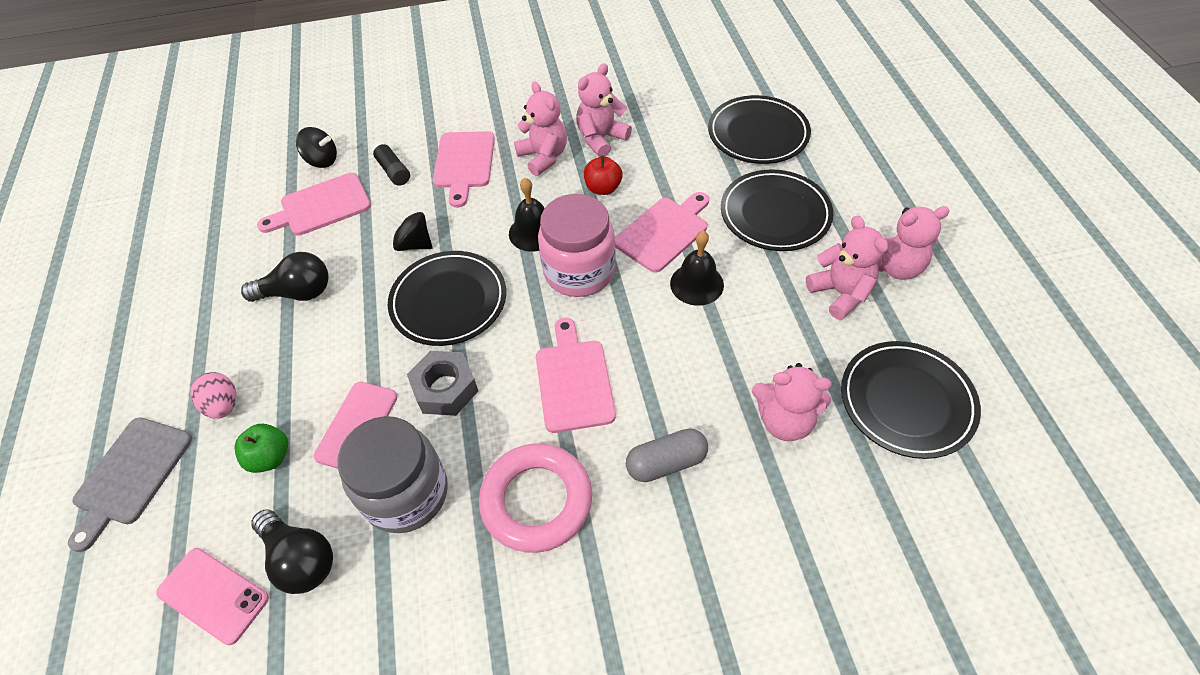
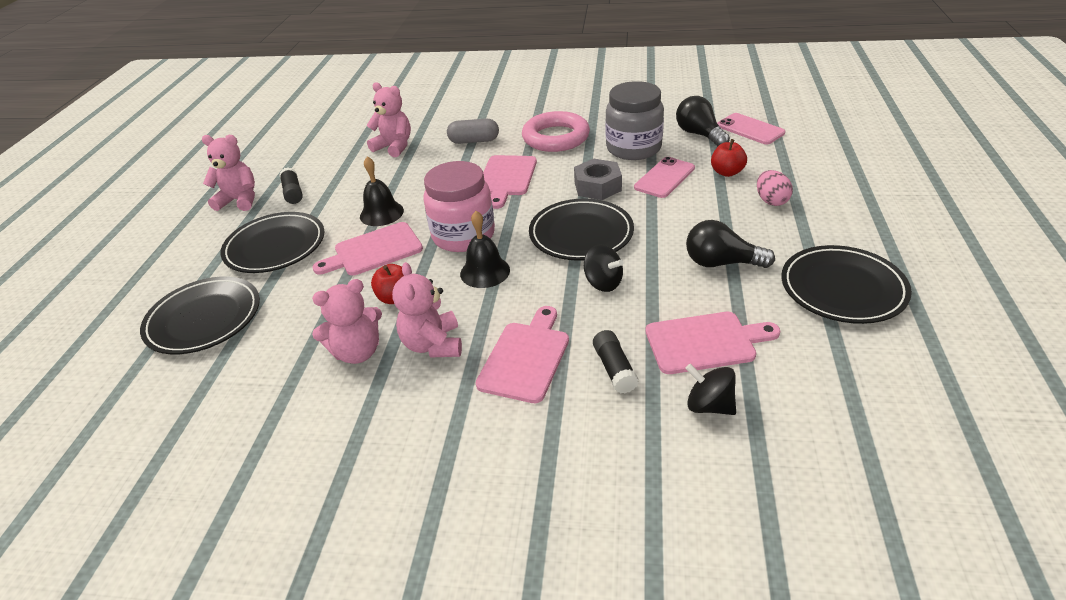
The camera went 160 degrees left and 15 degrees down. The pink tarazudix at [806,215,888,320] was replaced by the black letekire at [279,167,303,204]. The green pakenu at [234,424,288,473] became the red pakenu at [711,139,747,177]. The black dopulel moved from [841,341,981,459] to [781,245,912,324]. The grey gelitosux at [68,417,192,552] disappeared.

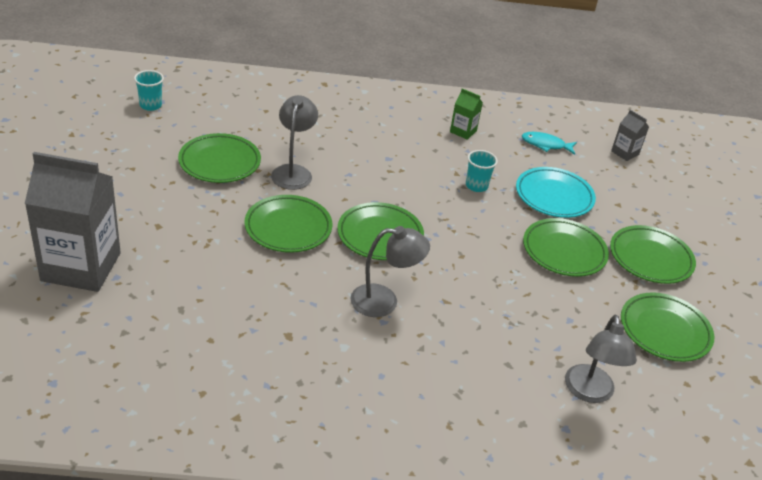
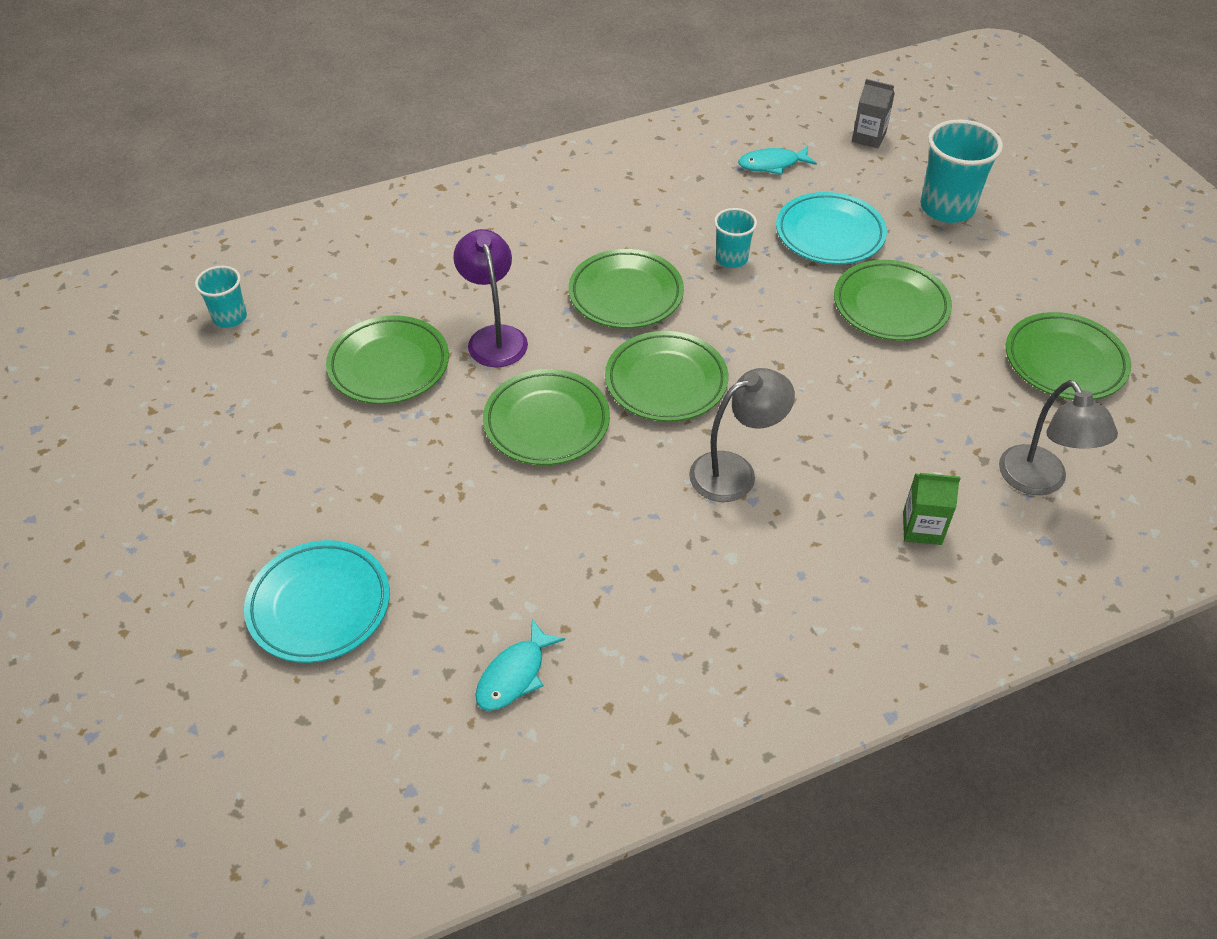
The camera went 20 degrees left and 10 degrees up. The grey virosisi at [25,152,121,292] was replaced by the turquoise dopulel at [244,540,390,663]. The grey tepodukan at [271,95,318,190] became the purple tepodukan at [453,229,528,367]. The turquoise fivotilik at [475,619,565,711] appeared. The green dopulel moved from [610,225,696,284] to [568,249,684,329]. The green virosisi moved from [450,88,483,140] to [903,472,961,545]. The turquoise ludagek at [920,119,1003,223] appeared.

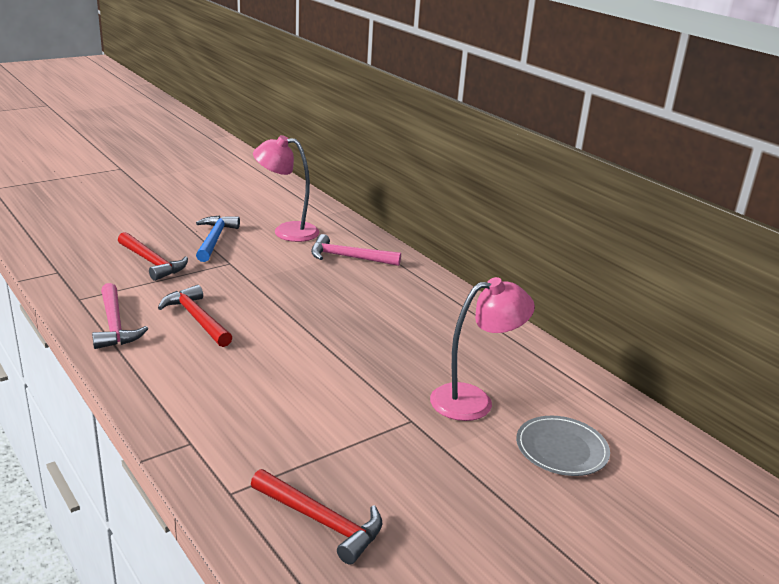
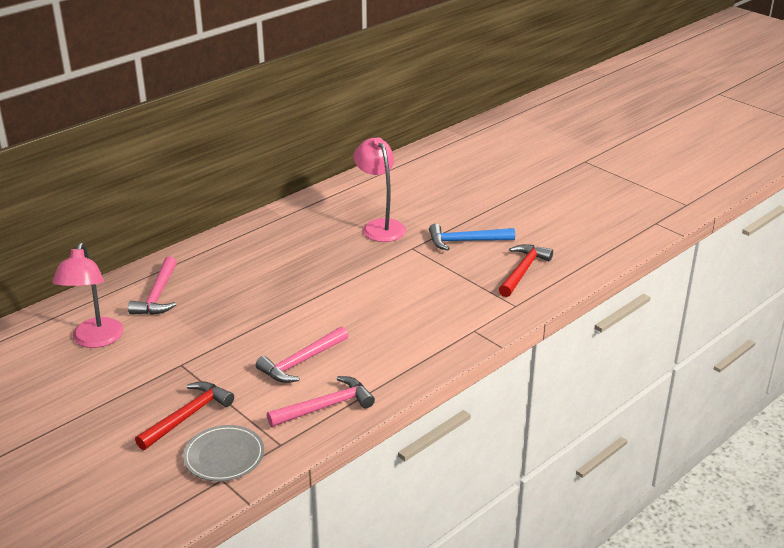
The camera went 95 degrees left and 5 degrees up. The grey dopulel moved from [516,416,610,476] to [183,425,264,481]. The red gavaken at [158,285,233,347] became the pink gavaken at [256,326,348,383]. The blue gavaken moved from [196,216,240,262] to [429,224,515,250].

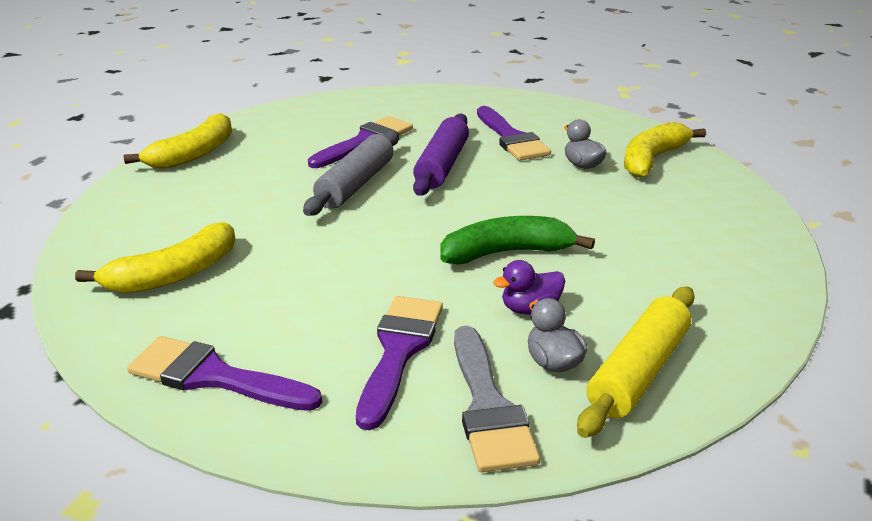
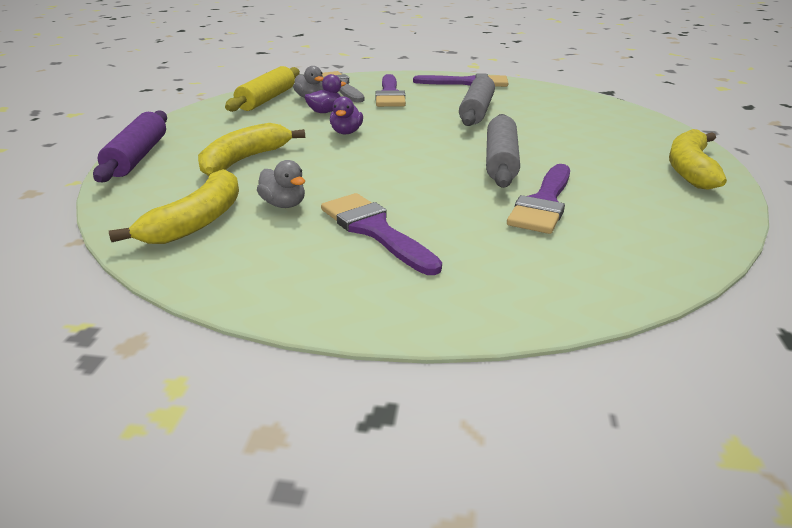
The camera went 165 degrees right and 0 degrees up. The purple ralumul moved from [413,114,469,196] to [93,110,167,182]. The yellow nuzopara moved from [75,222,235,293] to [198,123,305,176]. The green nuzopara at [440,216,595,265] was replaced by the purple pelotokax at [330,96,363,134]. The grey ralumul at [459,76,495,126] appeared.

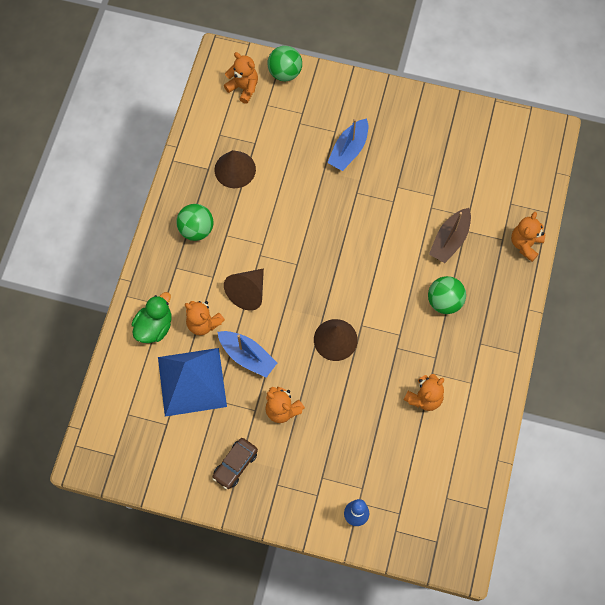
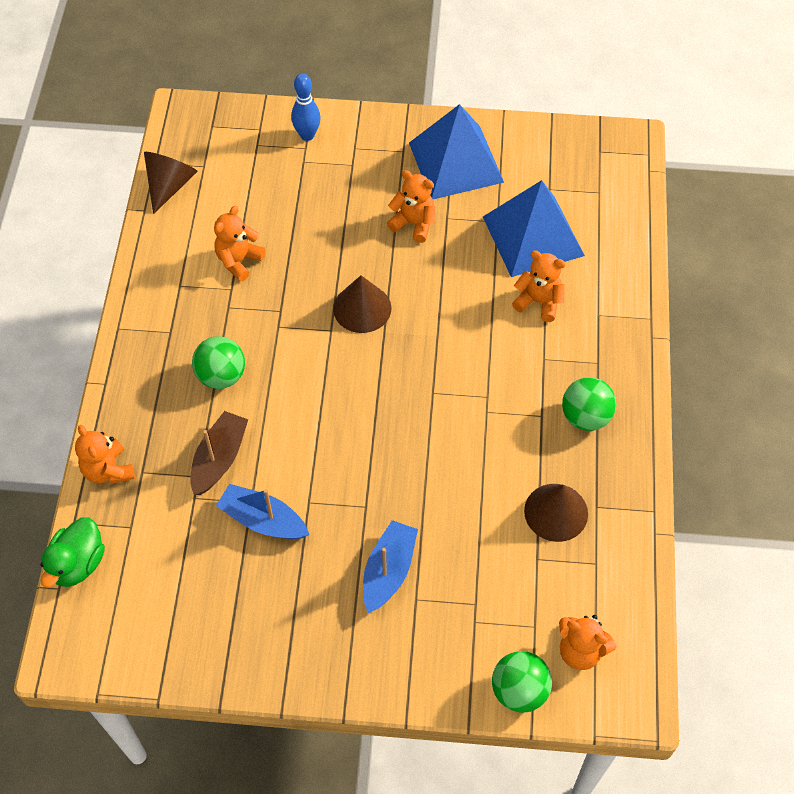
The camera went 170 degrees right and 10 degrees down. The green pelotokax moved from [132,292,171,343] to [40,518,105,587]. The orange tarazudix at [511,212,545,262] turned 135 degrees clockwise. The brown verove moved from [224,268,264,311] to [144,152,198,214]. The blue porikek moved from [218,331,277,378] to [216,484,309,539]. The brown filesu at [212,438,258,489] was replaced by the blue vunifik at [409,104,504,199].

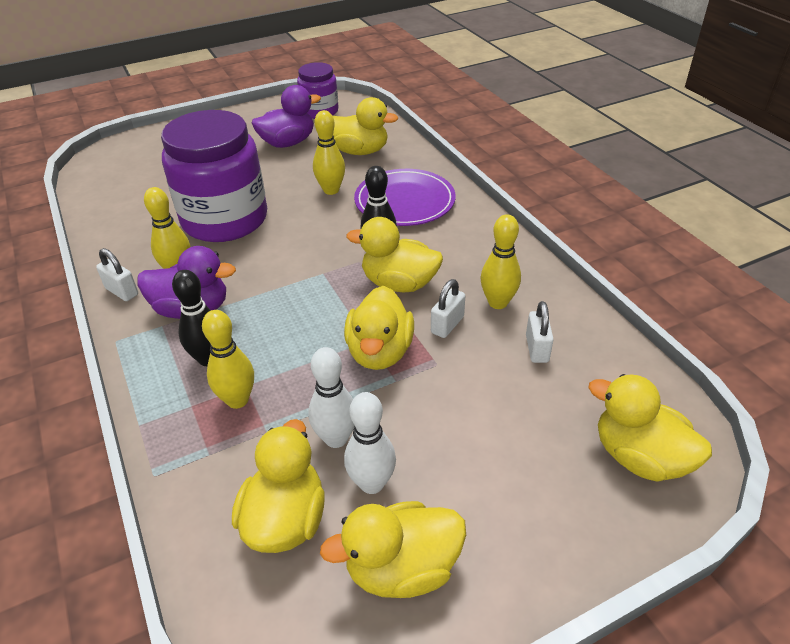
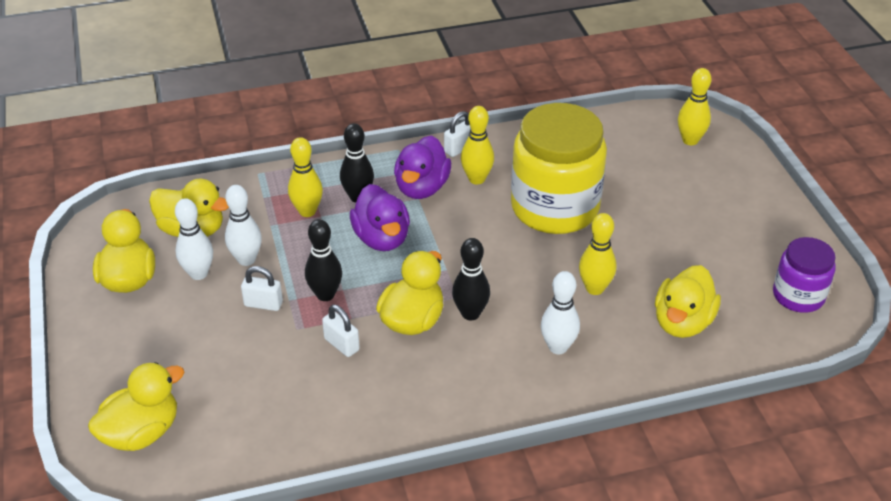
The camera went 100 degrees right and 0 degrees up. The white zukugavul moved from [526,301,554,363] to [241,266,283,311]. The yellow pelotokax at [344,286,414,370] was replaced by the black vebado at [305,219,342,301]. The purple pelotokax moved from [252,85,321,148] to [350,184,410,251]. The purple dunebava at [161,110,267,242] became the yellow dunebava at [511,103,607,234]. The purple dopulel at [354,169,456,226] was replaced by the white vebado at [541,271,580,354]. The yellow vebado moved from [481,214,521,309] to [678,68,712,145].

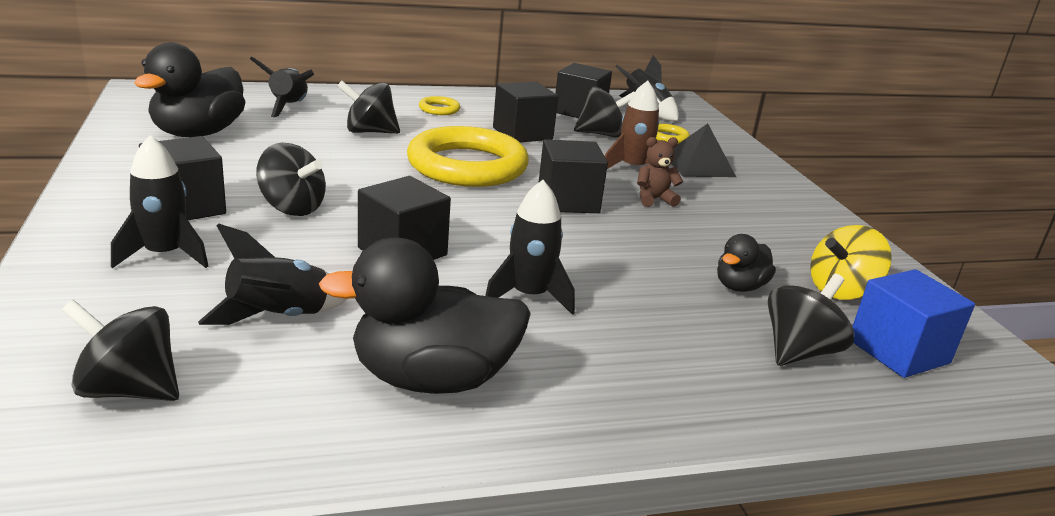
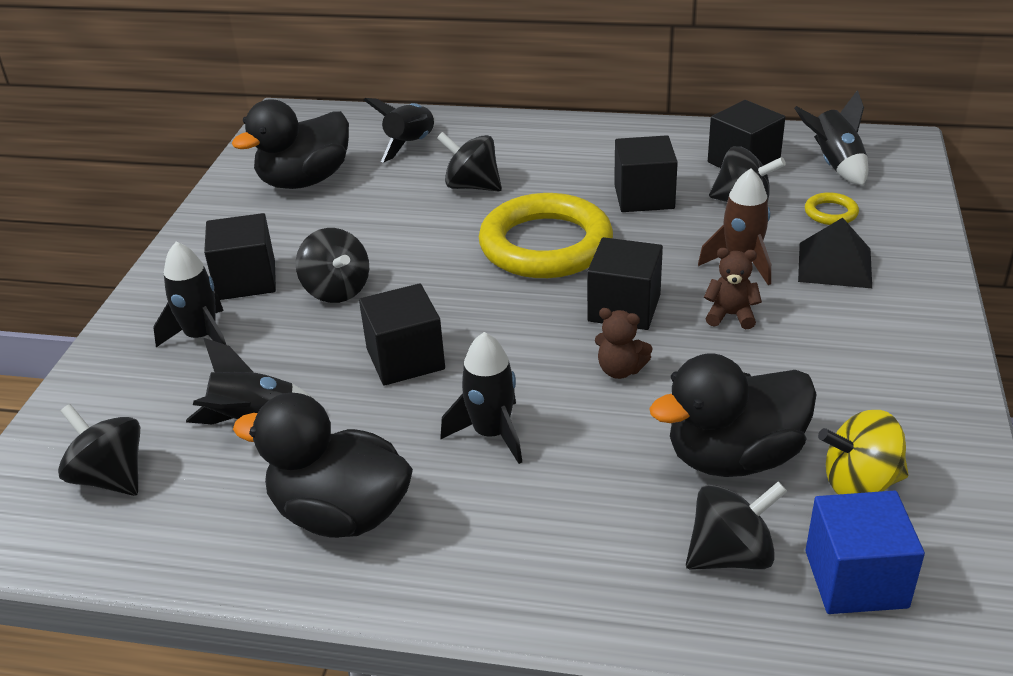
The camera went 30 degrees right and 10 degrees up. The brown tarazudix at [595,308,653,379] appeared. The black pelotokax at [717,234,776,292] changed to 1.91 times the size. The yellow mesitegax at [419,96,460,115] disappeared.

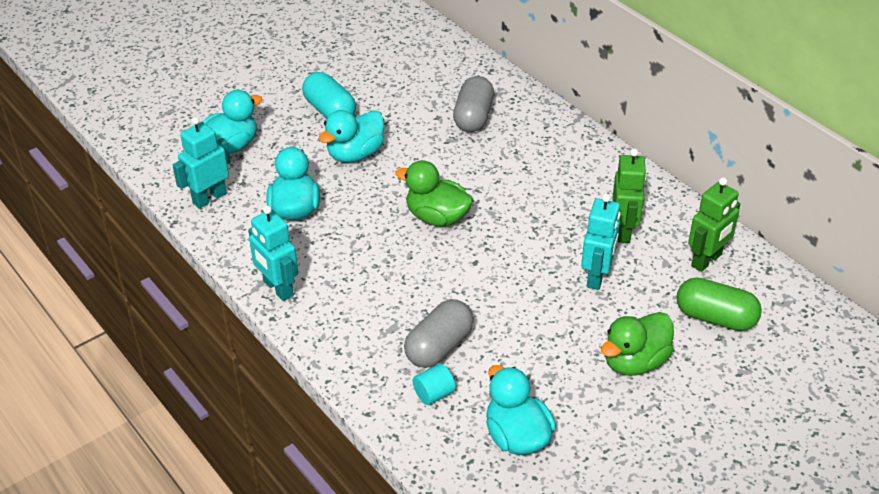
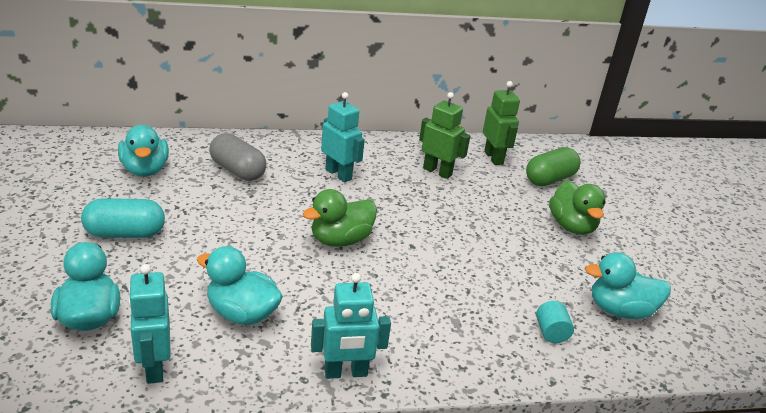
The camera went 65 degrees left and 10 degrees down. The turquoise pelotokax moved from [319,110,384,163] to [118,125,169,177]. The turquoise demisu moved from [581,194,621,290] to [321,92,365,182]. The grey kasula at [404,299,474,368] disappeared.

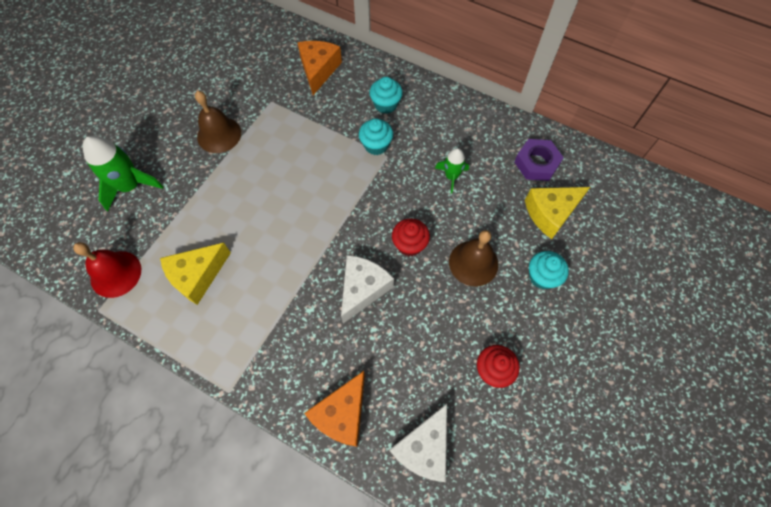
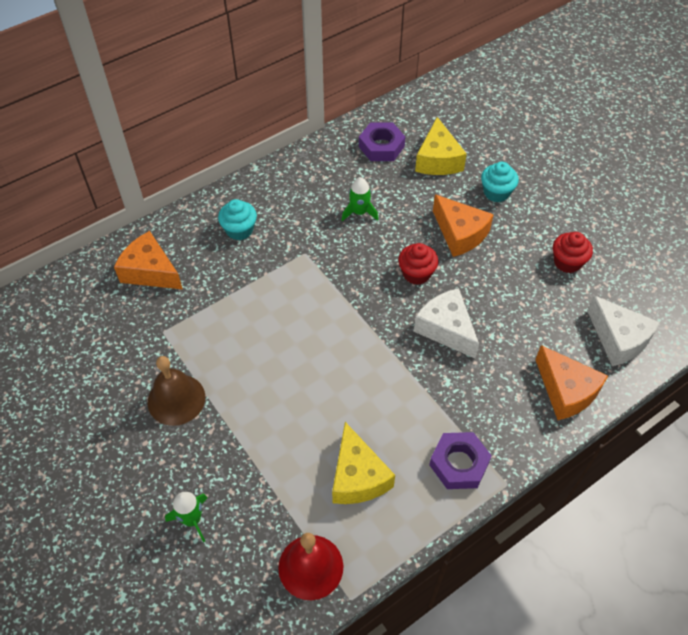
The camera went 65 degrees left and 10 degrees down. The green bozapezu at [83,136,164,211] changed to 0.59 times the size. The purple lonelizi at [429,432,492,489] appeared. The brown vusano at [449,230,498,286] was replaced by the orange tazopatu at [433,194,494,257]. The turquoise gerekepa at [359,119,393,155] disappeared.

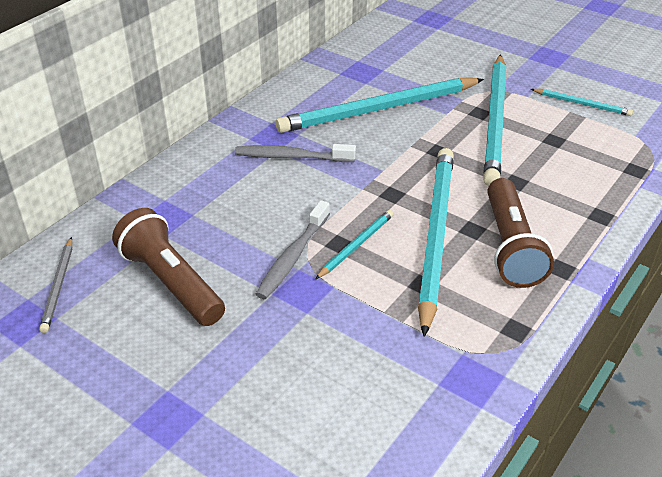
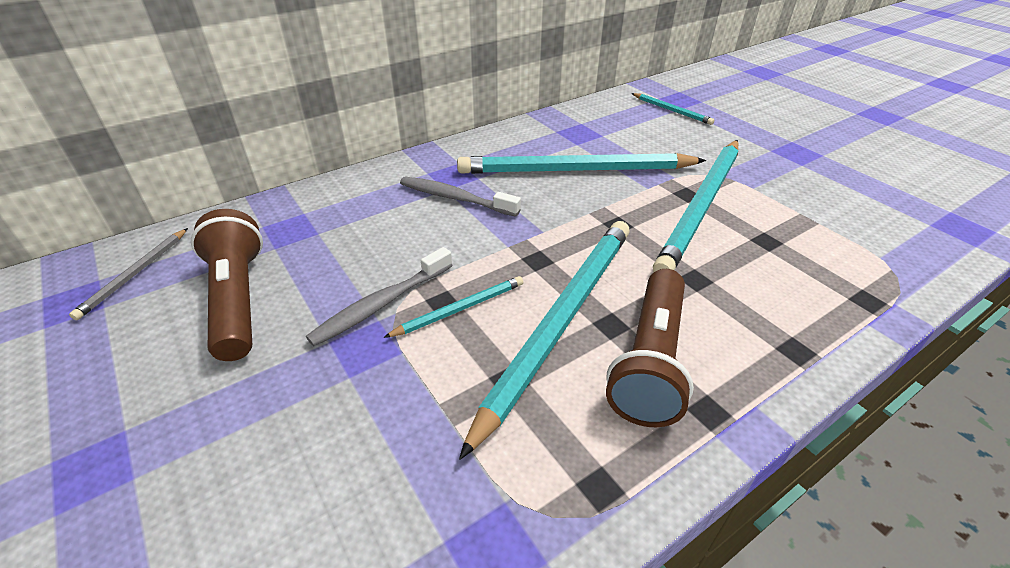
The camera went 20 degrees right and 0 degrees up. The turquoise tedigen moved from [531,89,633,116] to [632,93,714,125].

